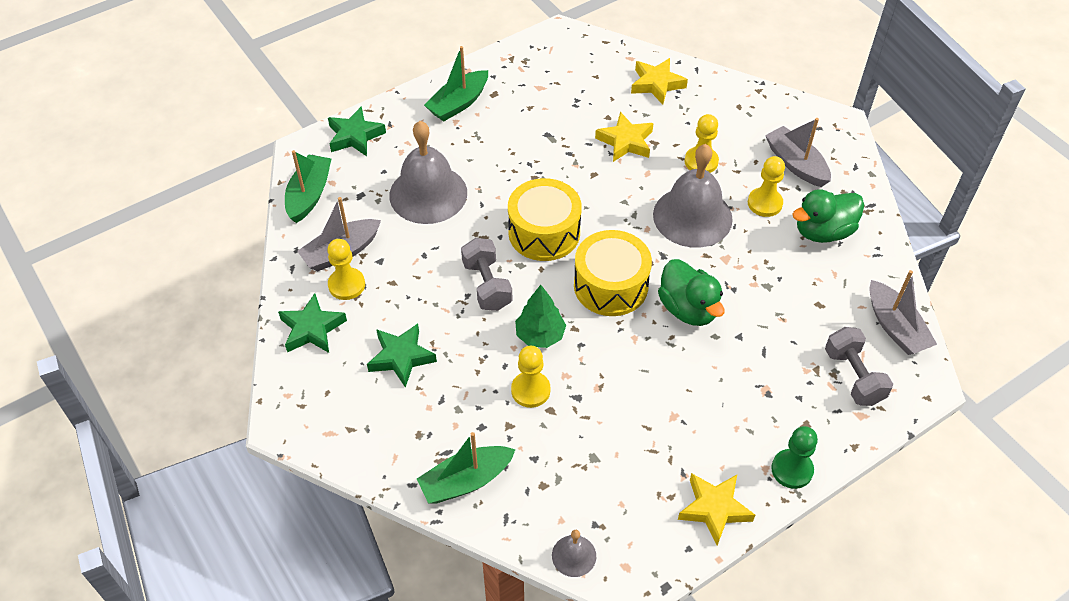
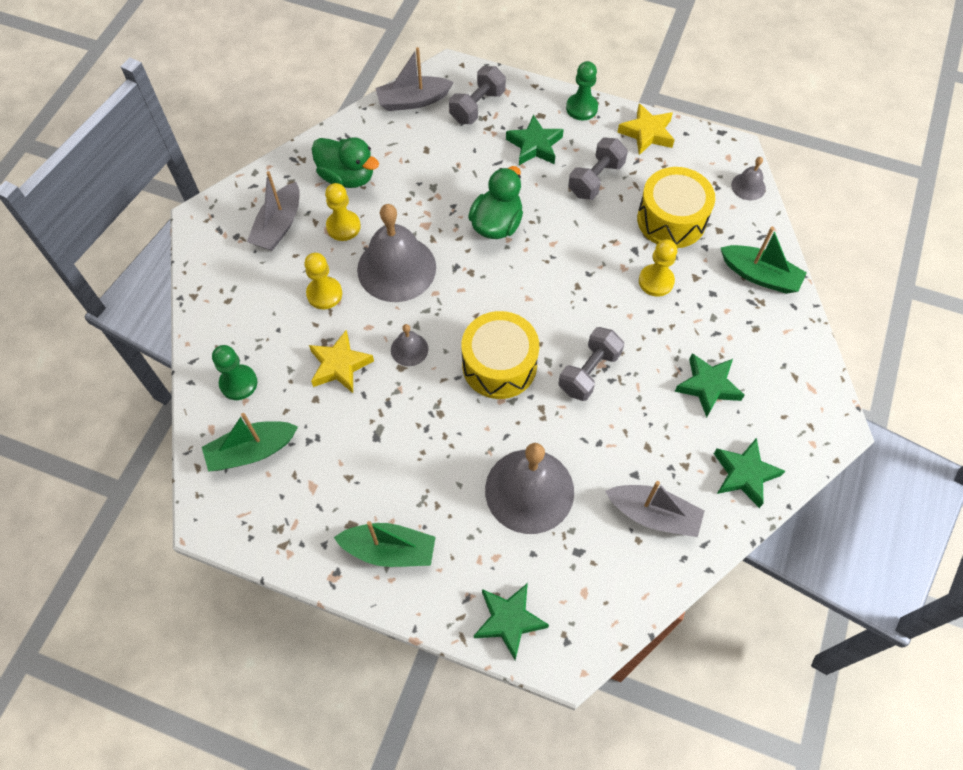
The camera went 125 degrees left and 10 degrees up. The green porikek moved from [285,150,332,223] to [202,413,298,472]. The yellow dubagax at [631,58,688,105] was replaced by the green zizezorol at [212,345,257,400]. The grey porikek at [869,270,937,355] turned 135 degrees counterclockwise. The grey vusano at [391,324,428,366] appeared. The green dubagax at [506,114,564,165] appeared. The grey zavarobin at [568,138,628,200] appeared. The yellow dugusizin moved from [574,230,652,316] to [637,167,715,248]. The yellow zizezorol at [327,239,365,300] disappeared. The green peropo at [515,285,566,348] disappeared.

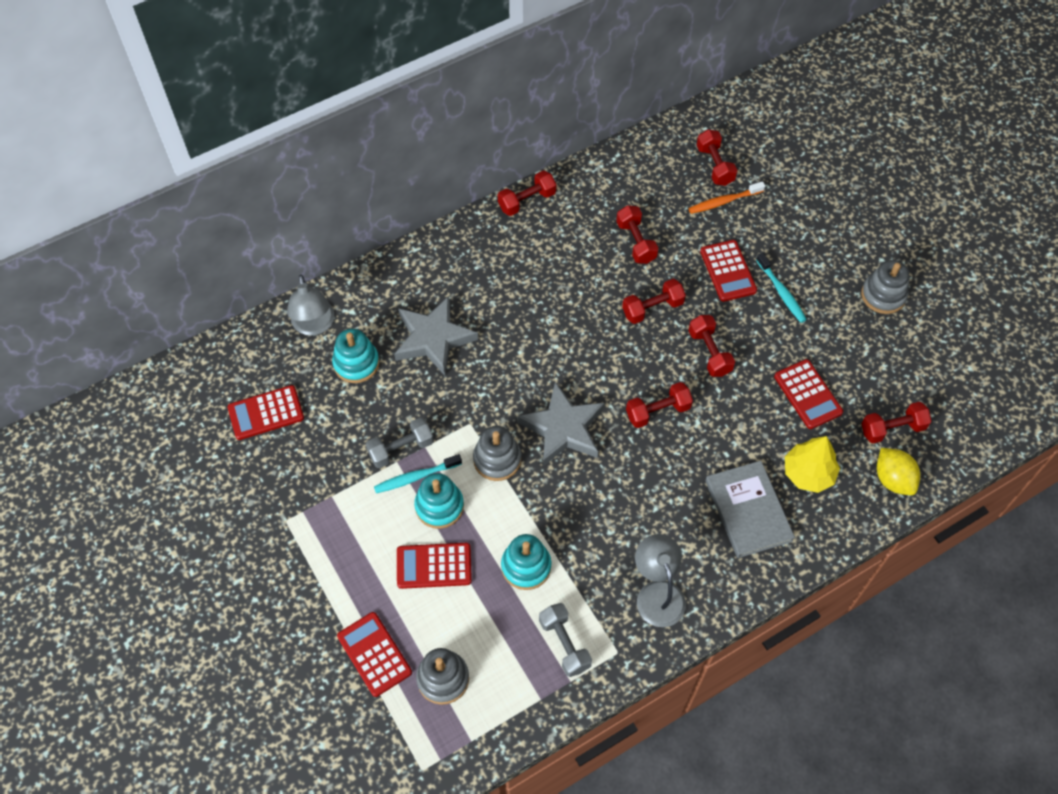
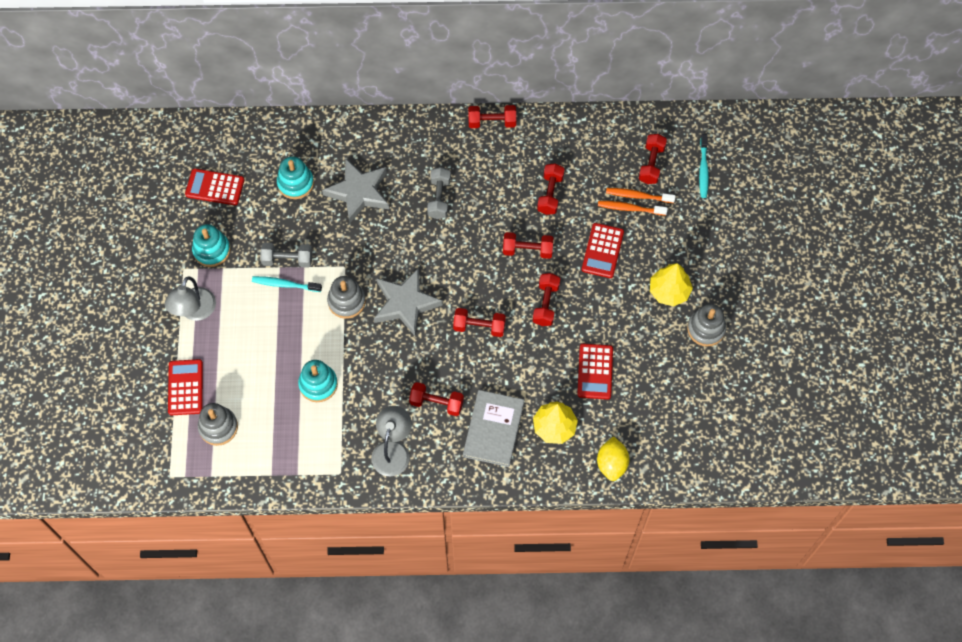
The camera went 30 degrees right and 5 degrees up. The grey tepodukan moved from [287,275,334,336] to [165,277,216,321]. The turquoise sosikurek moved from [414,473,464,529] to [192,224,230,267]. The red zavarobin moved from [861,402,932,443] to [409,382,464,416]. The grey zavarobin moved from [539,603,592,677] to [427,167,451,219]. The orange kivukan at [598,201,668,216] appeared. The yellow peropo at [650,263,693,306] appeared. The turquoise kivukan moved from [756,253,807,323] to [699,134,709,198]. The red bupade at [397,543,472,589] disappeared.

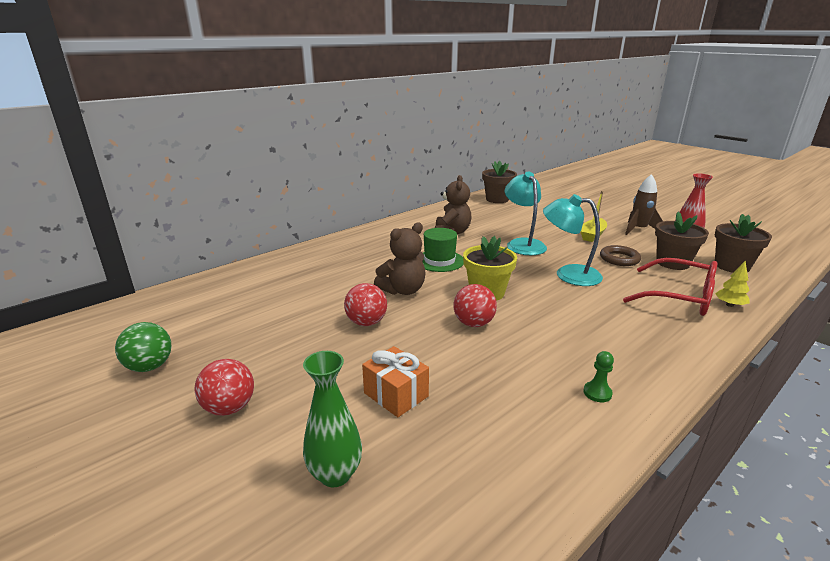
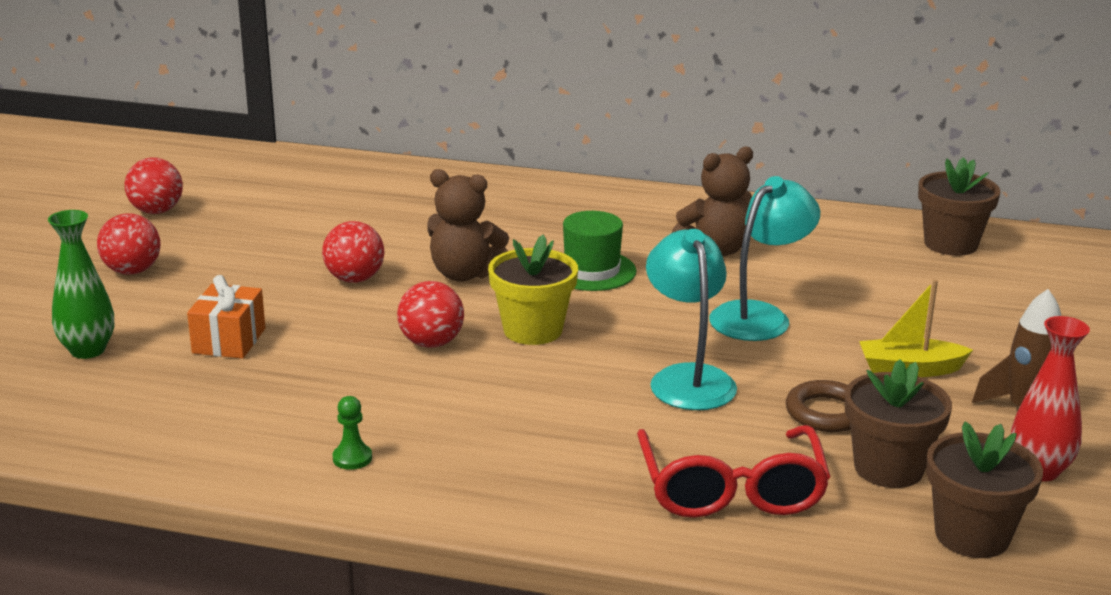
The camera went 55 degrees right and 0 degrees up. The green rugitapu at [115,322,172,372] became the red rugitapu at [125,158,183,214]. The yellow peropo at [715,261,750,307] disappeared.

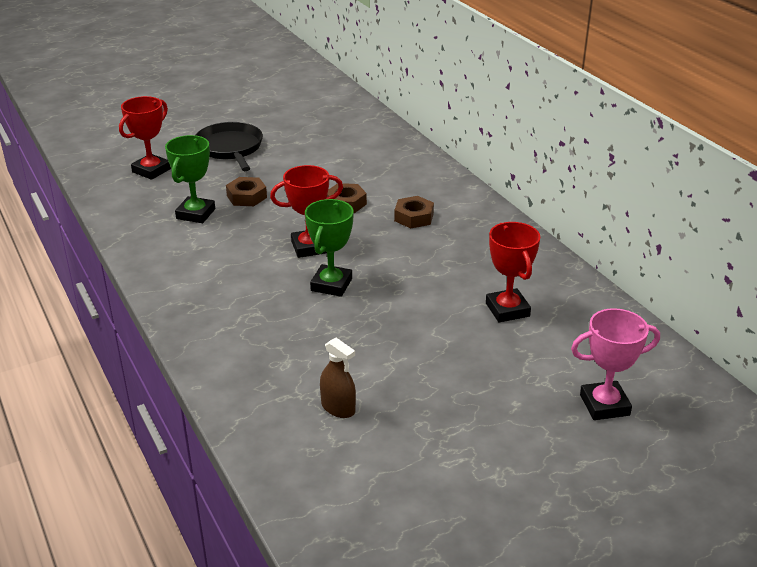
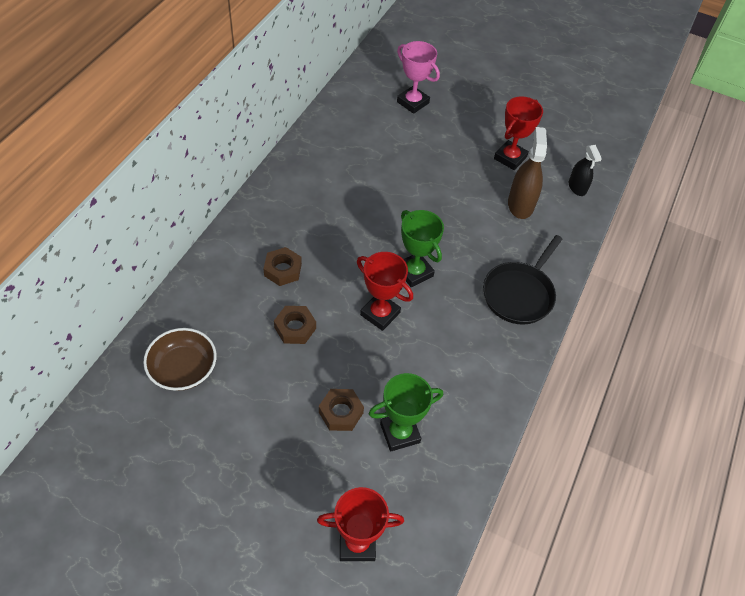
The camera went 130 degrees left and 20 degrees up. The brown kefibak at [143,328,217,391] appeared. The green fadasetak at [305,199,354,297] turned 75 degrees clockwise. The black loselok moved from [195,122,263,171] to [483,235,562,324]. The red fadasetak moved from [486,222,540,322] to [494,96,543,170]. The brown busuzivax at [320,338,356,418] changed to 1.55 times the size. The black busuzivax at [569,145,602,196] appeared.

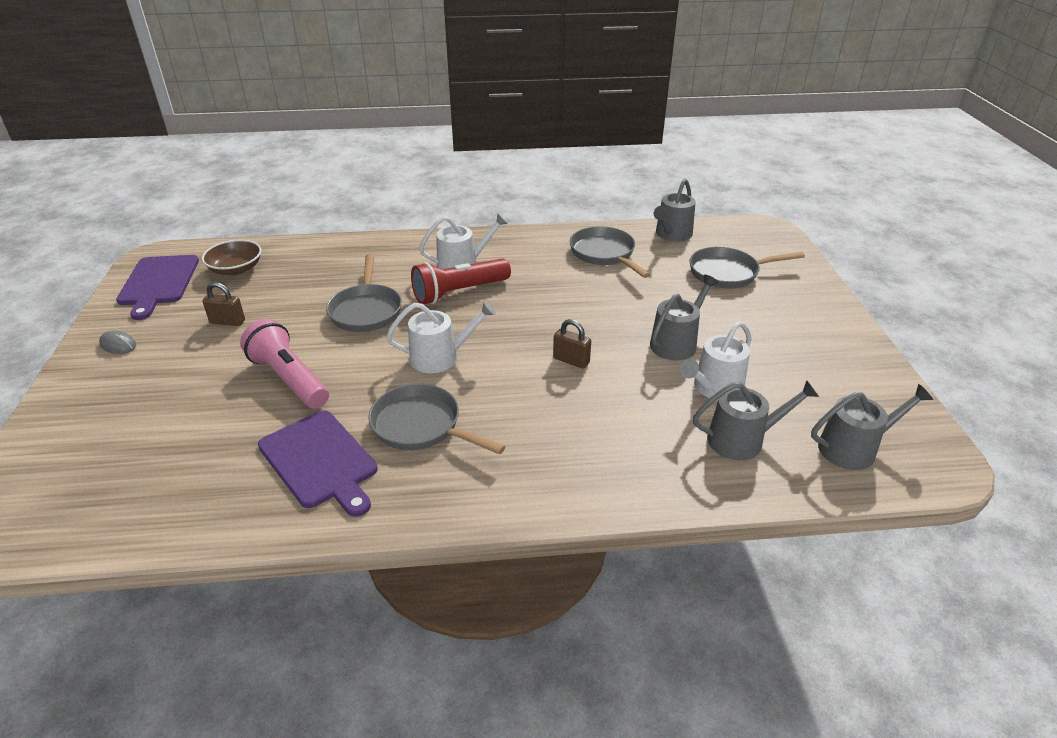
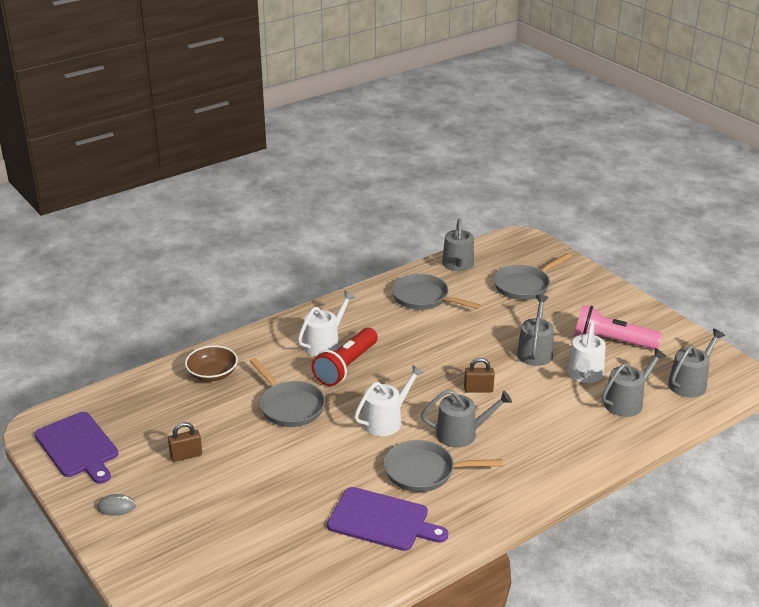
The camera went 30 degrees left and 5 degrees down. The brown kefibak moved from [202,240,262,275] to [185,345,238,382]. The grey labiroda at [421,390,512,448] appeared. The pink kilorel moved from [240,319,329,409] to [575,305,662,350].

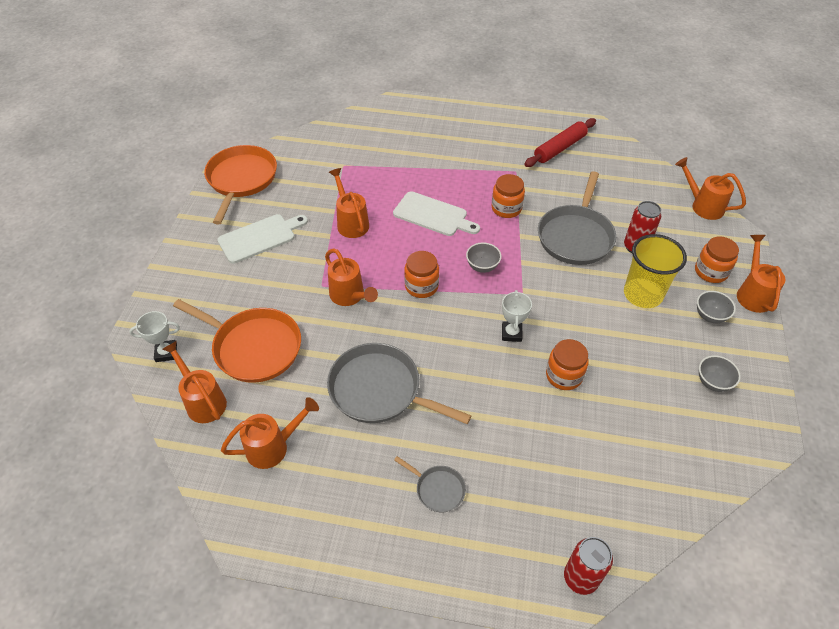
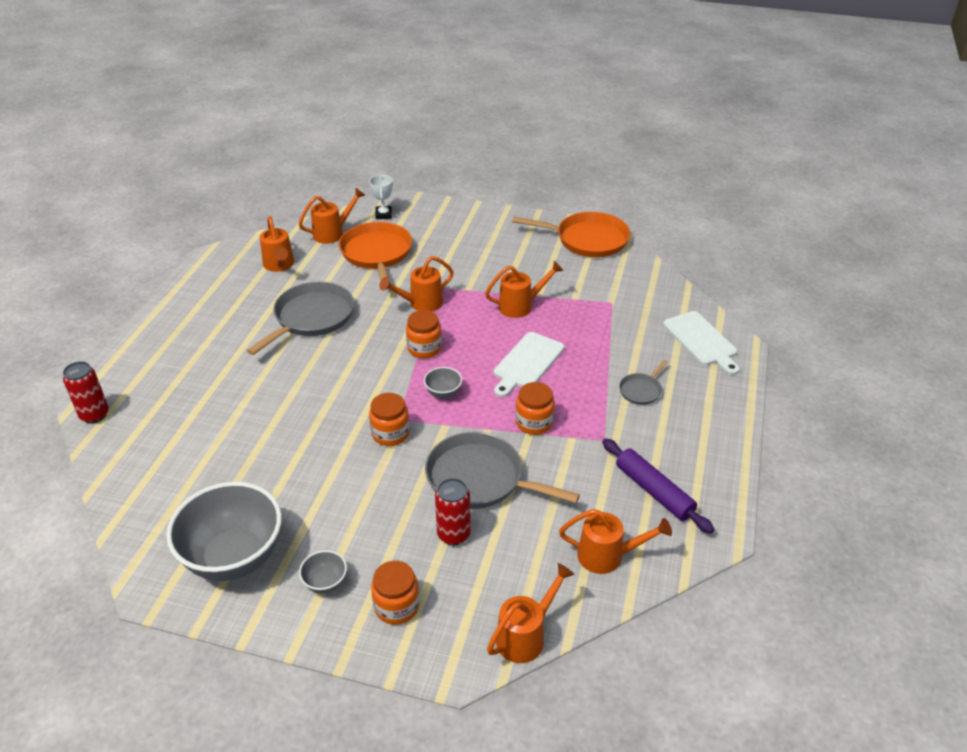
The camera went 95 degrees right and 10 degrees down. The grey kefibak at [699,355,741,392] changed to 2.37 times the size. The orange loselok at [173,299,301,383] turned 135 degrees clockwise. The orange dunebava moved from [546,339,589,390] to [369,393,410,446]. The orange labiroda moved from [737,235,785,313] to [559,509,672,574]. The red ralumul at [524,118,596,167] became the purple ralumul at [602,438,714,534]. The grey loselok moved from [394,456,466,512] to [619,360,668,405]. The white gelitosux moved from [217,214,308,264] to [663,311,740,375]. The white fadasetak at [502,290,532,342] disappeared. The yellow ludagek at [624,234,687,308] disappeared.

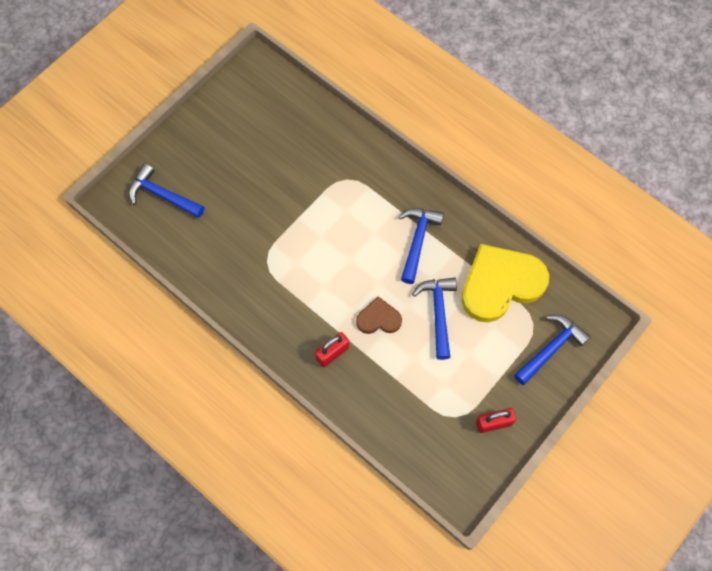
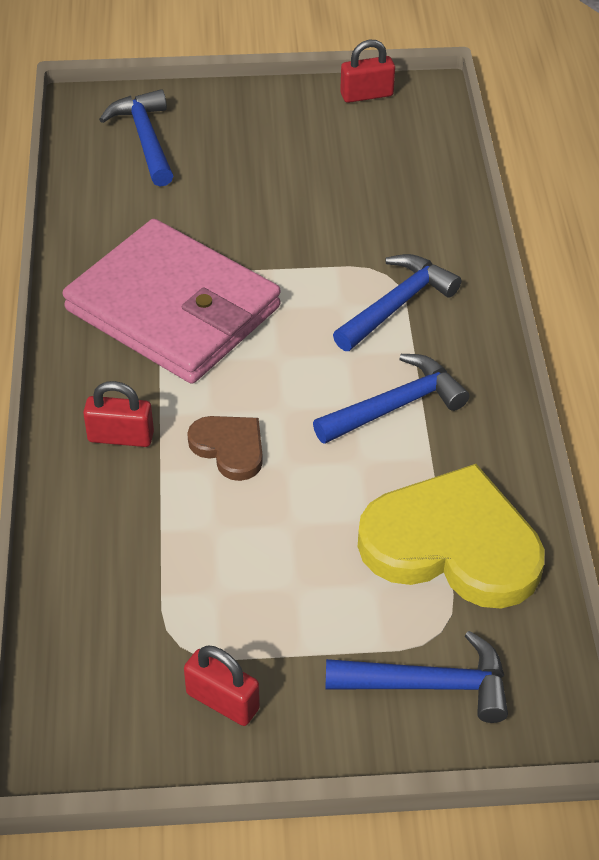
The camera went 45 degrees right and 20 degrees down. The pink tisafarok at [63,219,281,384] appeared. The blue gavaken moved from [412,278,457,360] to [333,254,461,351]. The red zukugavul at [340,40,395,103] appeared.

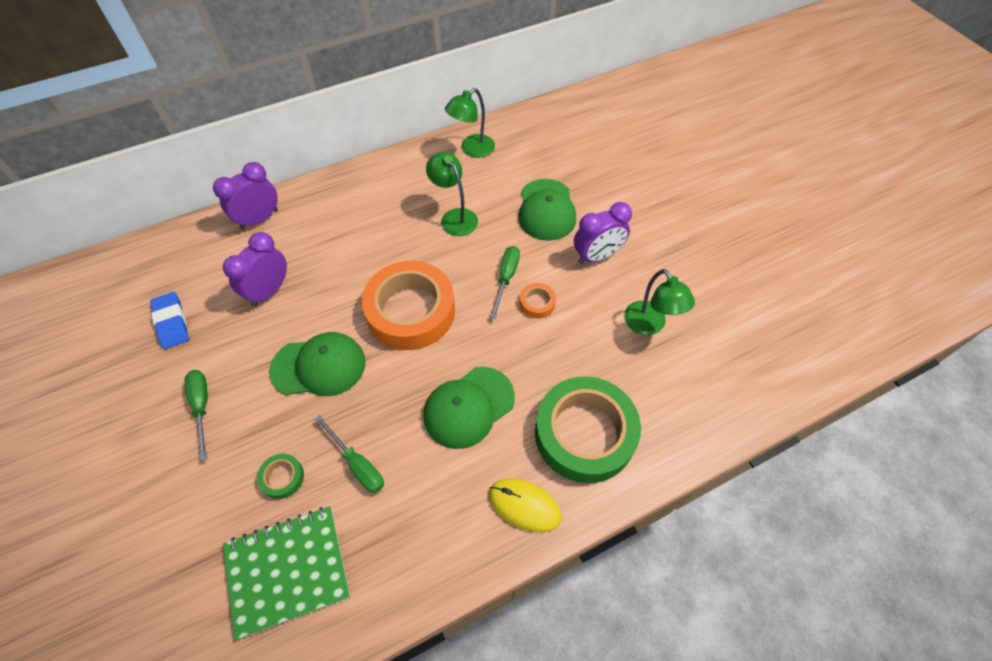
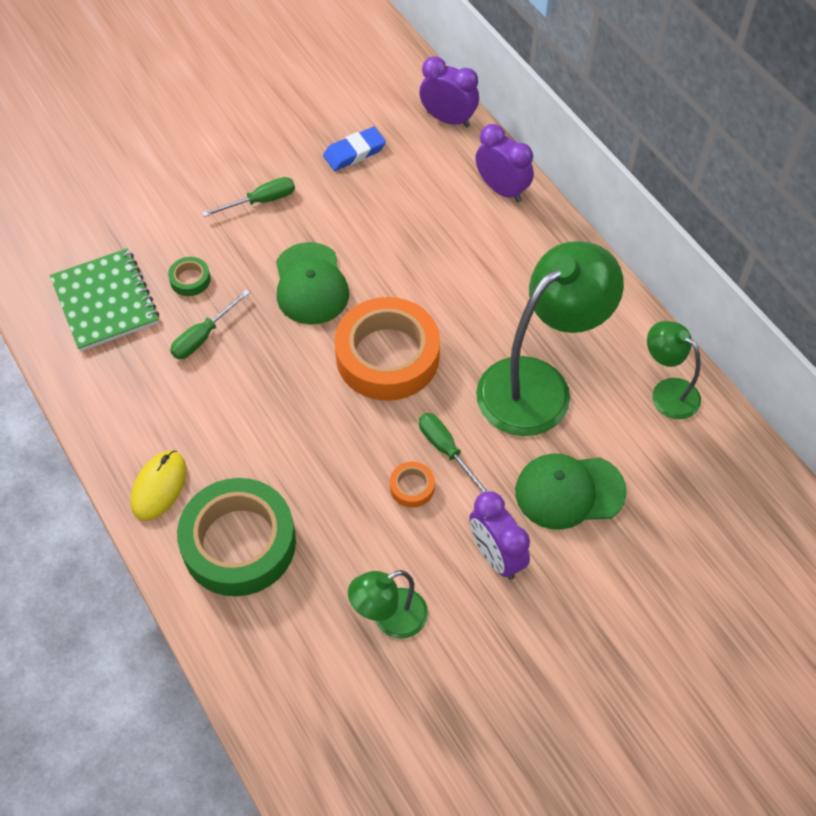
The camera went 85 degrees right and 0 degrees up. The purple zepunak moved from [223,232,287,306] to [419,56,479,128]. The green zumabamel at [490,246,520,319] turned 135 degrees counterclockwise. The green tepodukan at [426,152,478,236] changed to 1.93 times the size. The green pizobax at [423,367,515,449] disappeared.

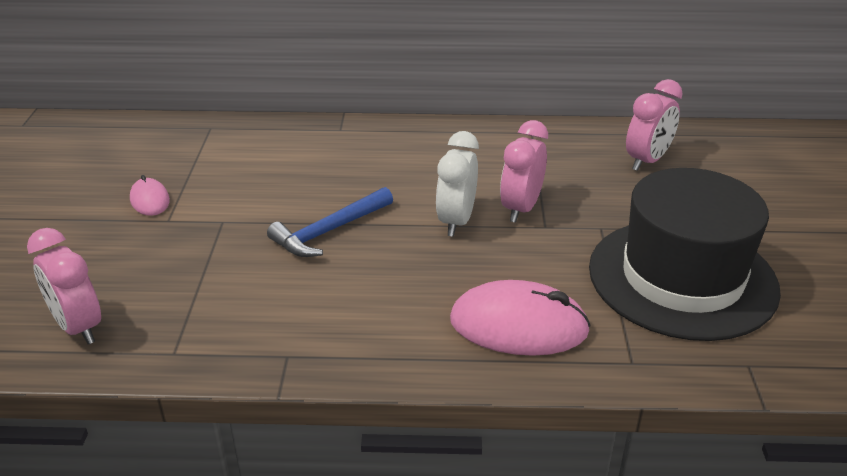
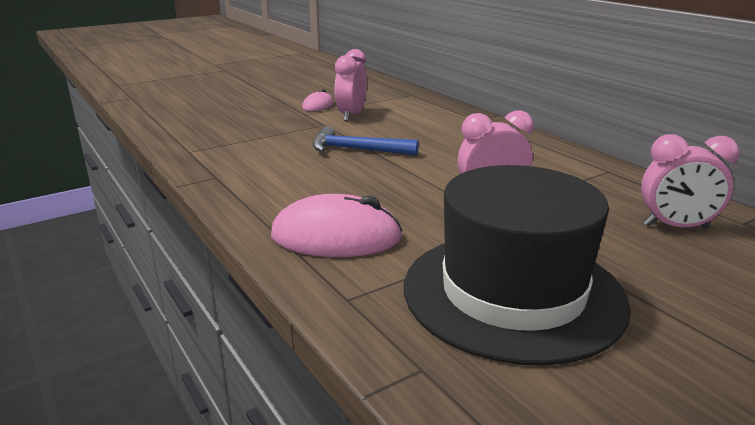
The camera went 55 degrees right and 10 degrees down. The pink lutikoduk at [450,280,591,356] turned 60 degrees counterclockwise. The pink zepunak moved from [27,228,101,344] to [334,49,367,121]. The white zepunak at [436,131,479,237] disappeared.

